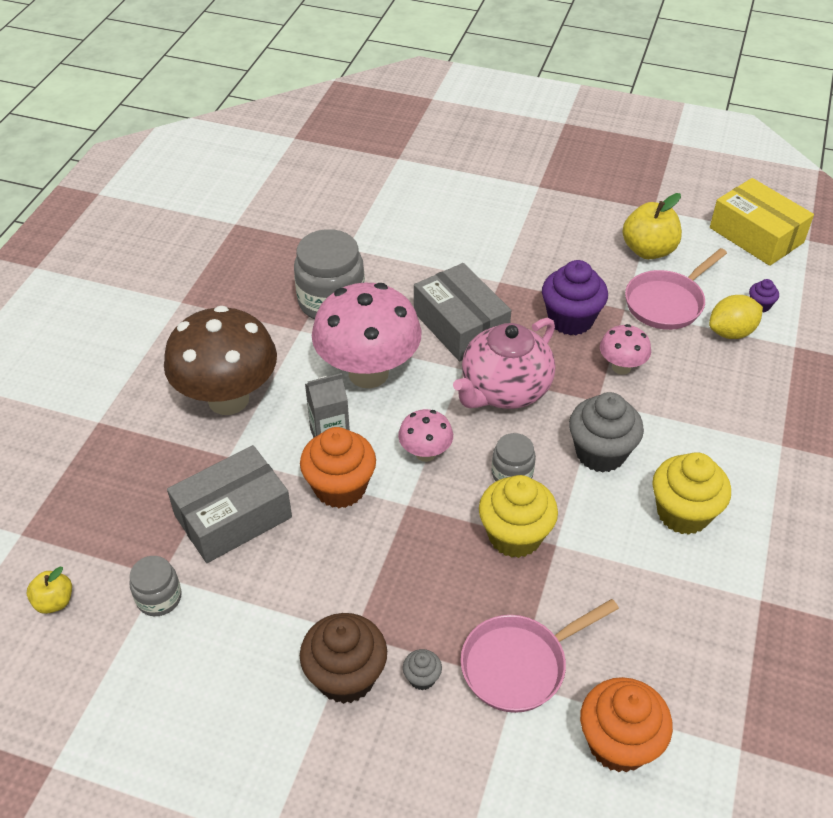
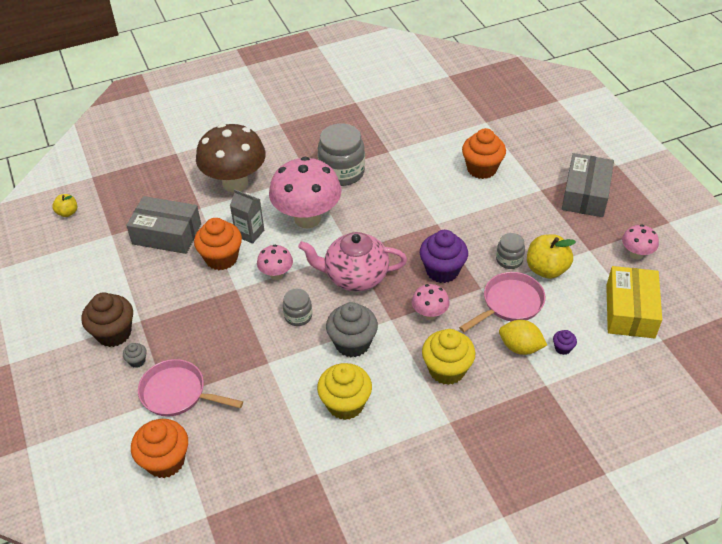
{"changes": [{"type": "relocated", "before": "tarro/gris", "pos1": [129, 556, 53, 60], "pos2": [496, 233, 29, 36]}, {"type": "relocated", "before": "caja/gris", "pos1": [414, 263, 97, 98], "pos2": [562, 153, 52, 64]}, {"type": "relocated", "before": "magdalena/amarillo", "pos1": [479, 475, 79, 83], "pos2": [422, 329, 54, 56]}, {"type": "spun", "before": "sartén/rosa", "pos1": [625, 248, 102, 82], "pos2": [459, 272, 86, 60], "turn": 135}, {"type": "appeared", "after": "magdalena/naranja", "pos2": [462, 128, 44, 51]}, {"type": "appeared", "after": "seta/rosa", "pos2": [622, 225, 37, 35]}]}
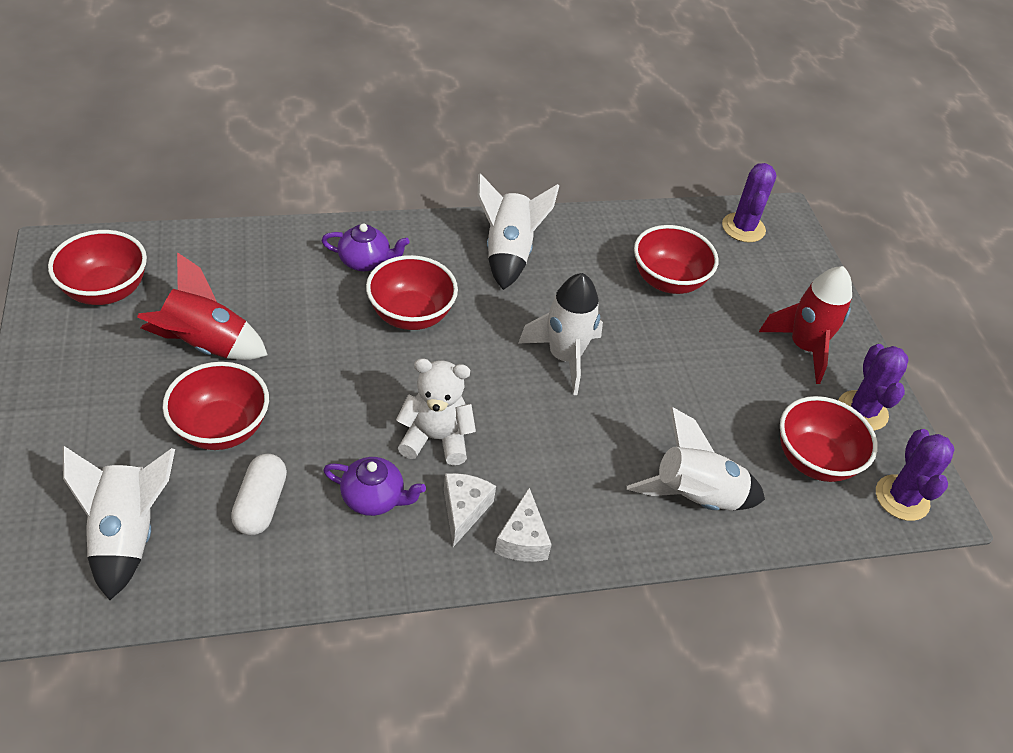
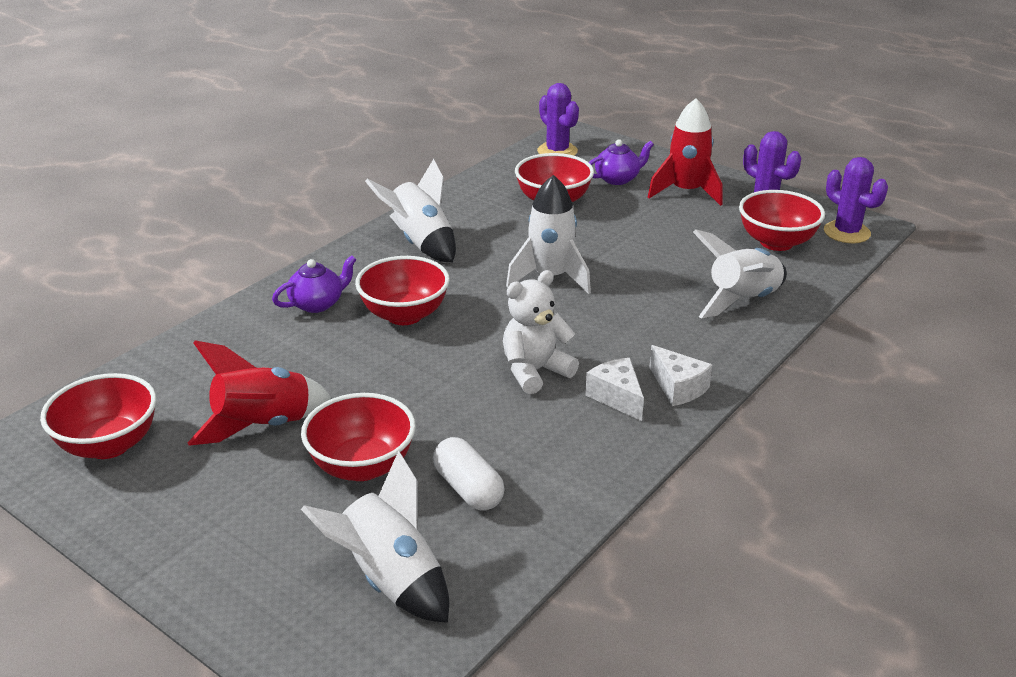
{"changes": [{"type": "relocated", "before": "tetera/morado", "pos1": [323, 457, 103, 59], "pos2": [589, 139, 65, 46]}]}
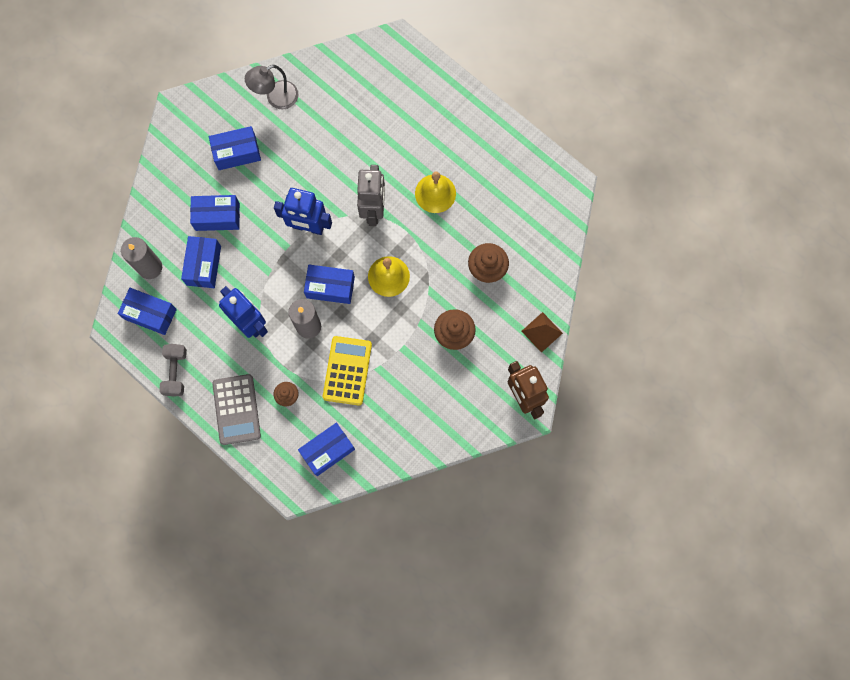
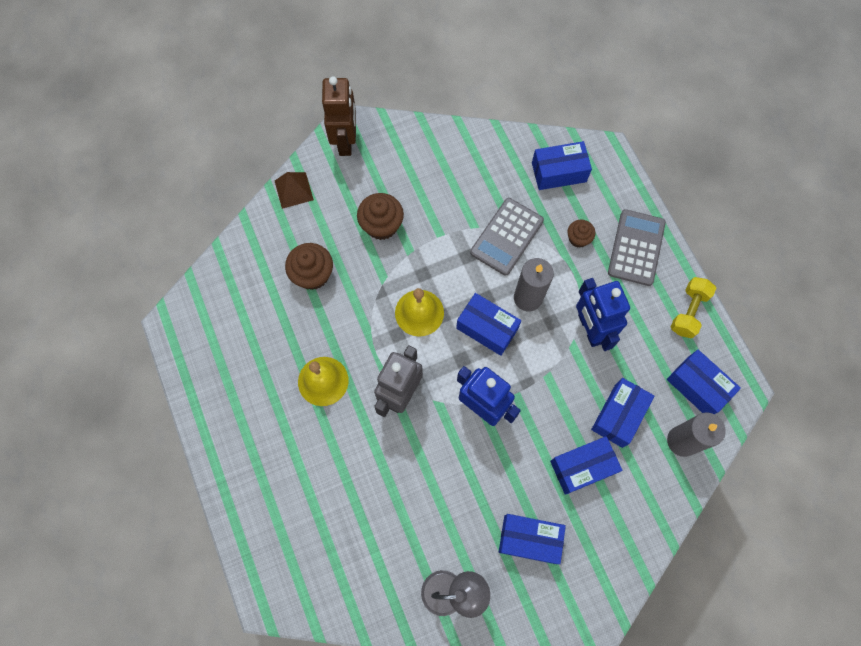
{"changes": [{"type": "colour", "before": "mancuerna/gris", "after": "mancuerna/amarillo", "pos1": [159, 344, 28, 53], "pos2": [671, 277, 45, 62]}, {"type": "spun", "before": "caja/azul", "pos1": [190, 195, 50, 36], "pos2": [550, 436, 72, 59], "turn": -45}, {"type": "colour", "before": "calculadora/amarillo", "after": "calculadora/gris", "pos1": [323, 336, 49, 70], "pos2": [470, 198, 74, 78]}]}
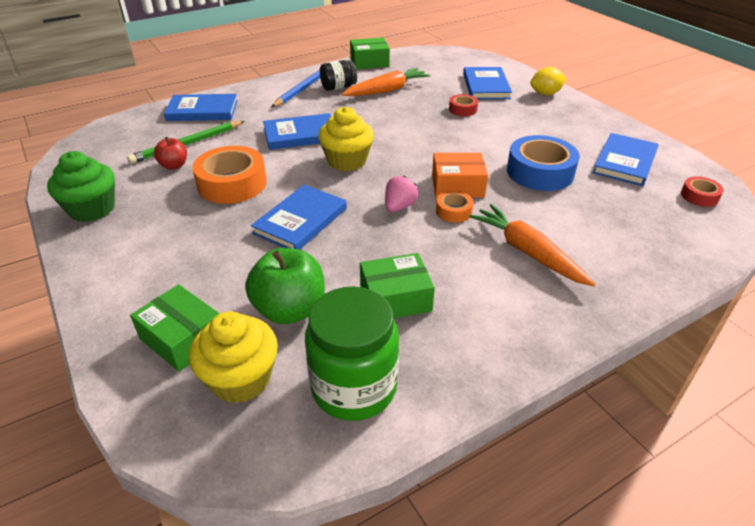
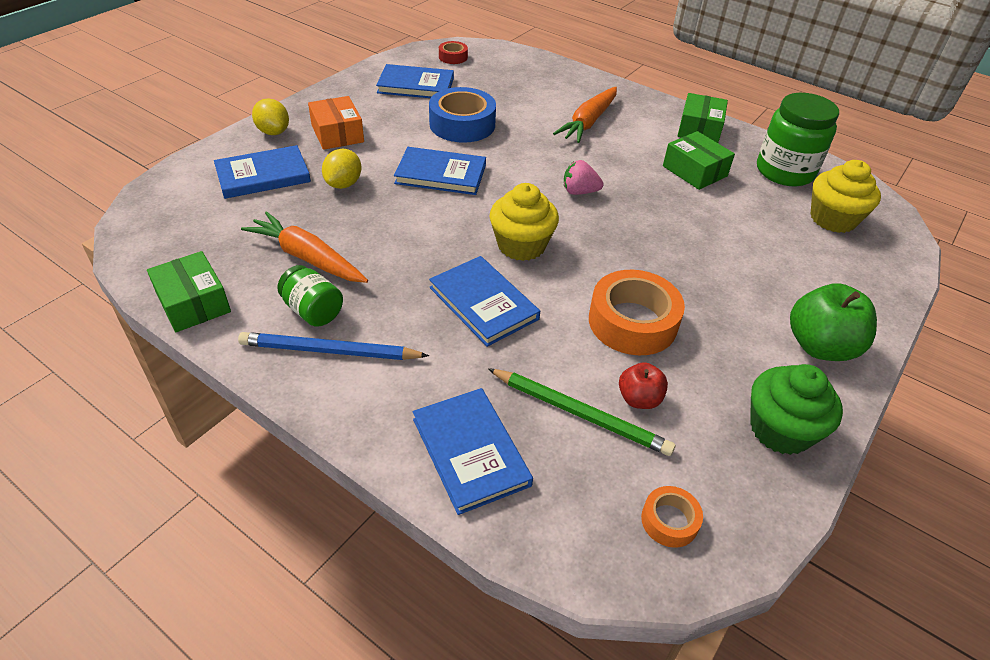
{"changes": [{"type": "relocated", "before": "caja/verde", "pos1": [130, 284, 90, 88], "pos2": [678, 93, 50, 50]}, {"type": "relocated", "before": "manzana/verde", "pos1": [245, 248, 80, 76], "pos2": [790, 283, 87, 78]}, {"type": "relocated", "before": "libro/azul", "pos1": [251, 185, 96, 65], "pos2": [394, 147, 92, 48]}, {"type": "colour", "before": "tarro/negro", "after": "tarro/verde", "pos1": [320, 60, 37, 31], "pos2": [277, 265, 66, 62]}, {"type": "relocated", "before": "caja/naranja", "pos1": [432, 153, 56, 45], "pos2": [308, 96, 56, 54]}, {"type": "relocated", "before": "cinta adhesiva/naranja", "pos1": [436, 191, 38, 32], "pos2": [641, 486, 62, 62]}, {"type": "exchanged", "before": "cinta adhesiva/rojo", "after": "limón/amarillo", "pos1": [449, 94, 29, 22], "pos2": [322, 149, 39, 40]}]}
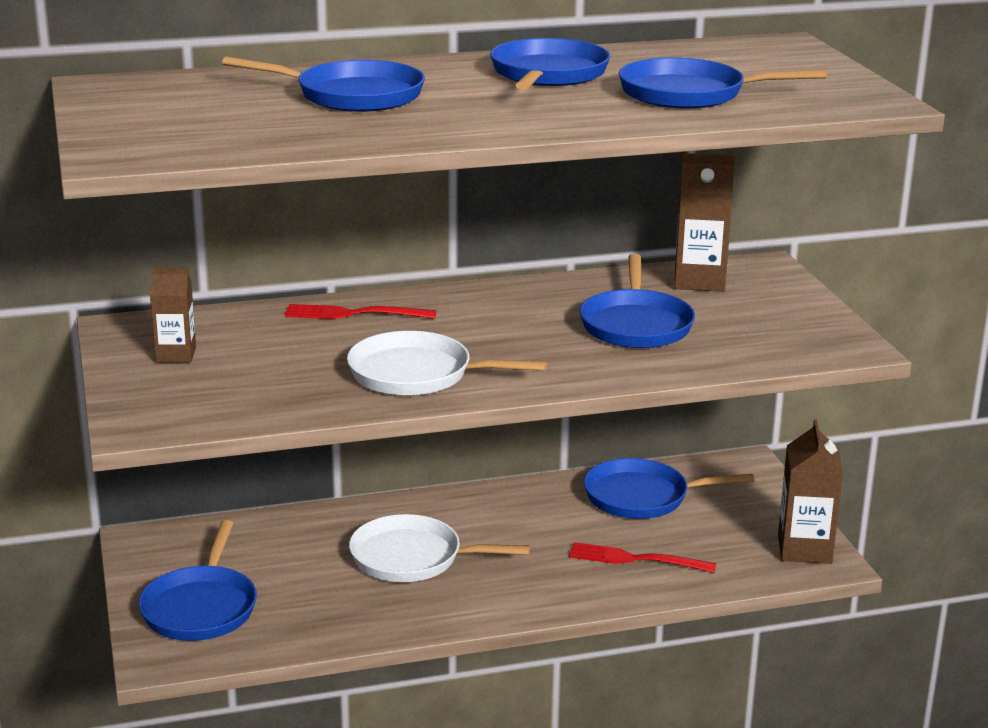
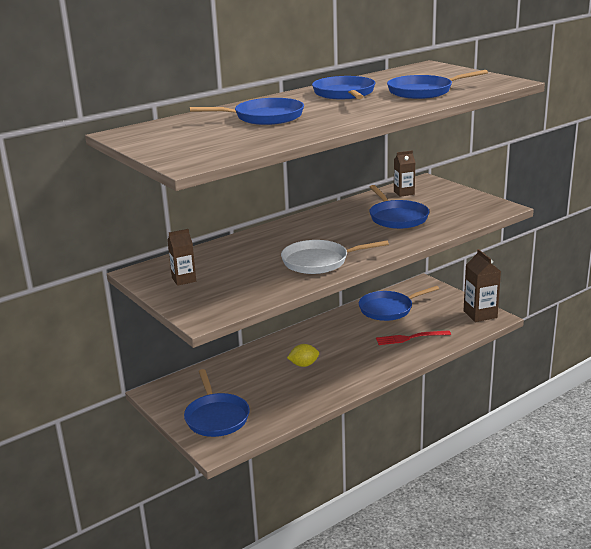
{"changes": [{"type": "missing", "before": "tenedor/rojo", "pos1": [285, 304, 151, 15]}, {"type": "exchanged", "before": "sartén/blanco", "after": "limón/amarillo", "pos1": [349, 514, 181, 68], "pos2": [287, 344, 32, 23]}, {"type": "size", "before": "cartón de leche/marrón", "pos1": [674, 153, 61, 139], "pos2": [394, 151, 22, 46], "scale": 0.64}]}
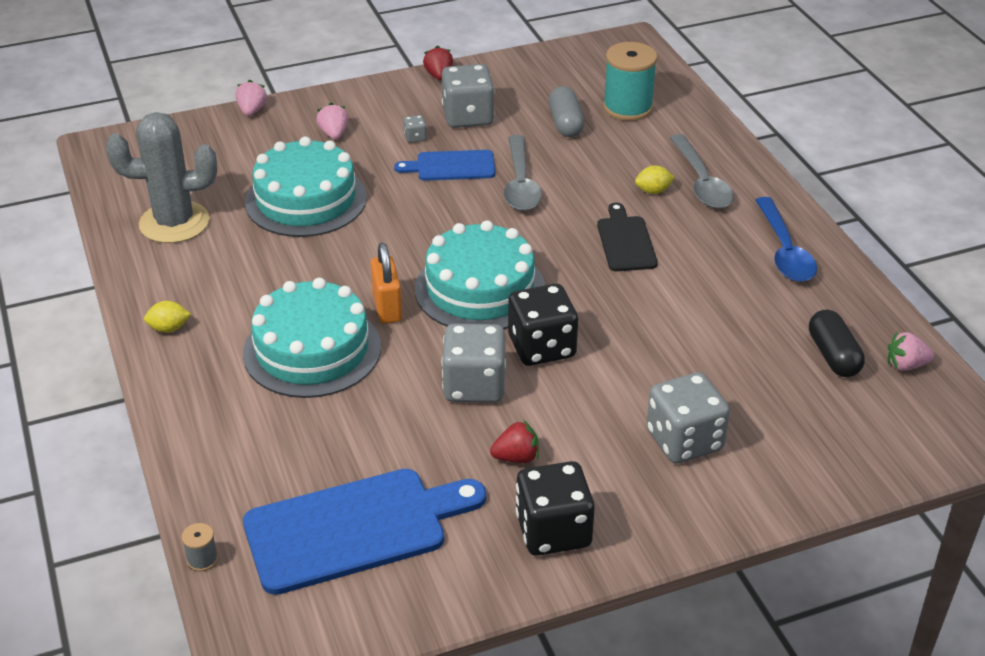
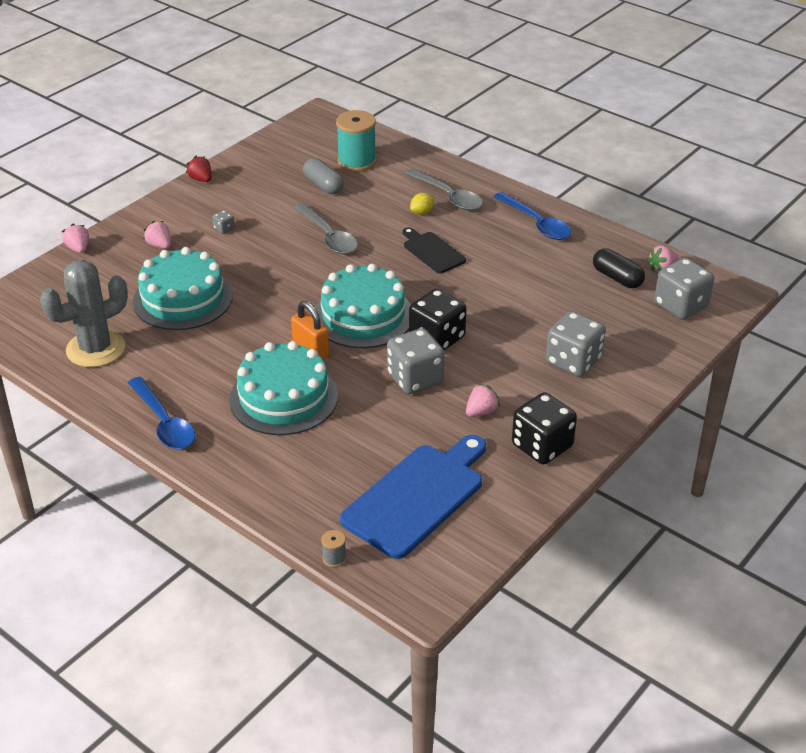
{"changes": [{"type": "exchanged", "before": "limón/amarillo", "after": "cuchara/azul", "pos1": [144, 301, 47, 32], "pos2": [128, 377, 67, 72]}, {"type": "missing", "before": "tabla de cortar/azul", "pos1": [394, 150, 101, 31]}, {"type": "relocated", "before": "dado/gris", "pos1": [442, 64, 53, 64], "pos2": [654, 258, 60, 62]}, {"type": "colour", "before": "fresa/rojo", "after": "fresa/rosa", "pos1": [490, 420, 49, 43], "pos2": [466, 384, 34, 33]}]}
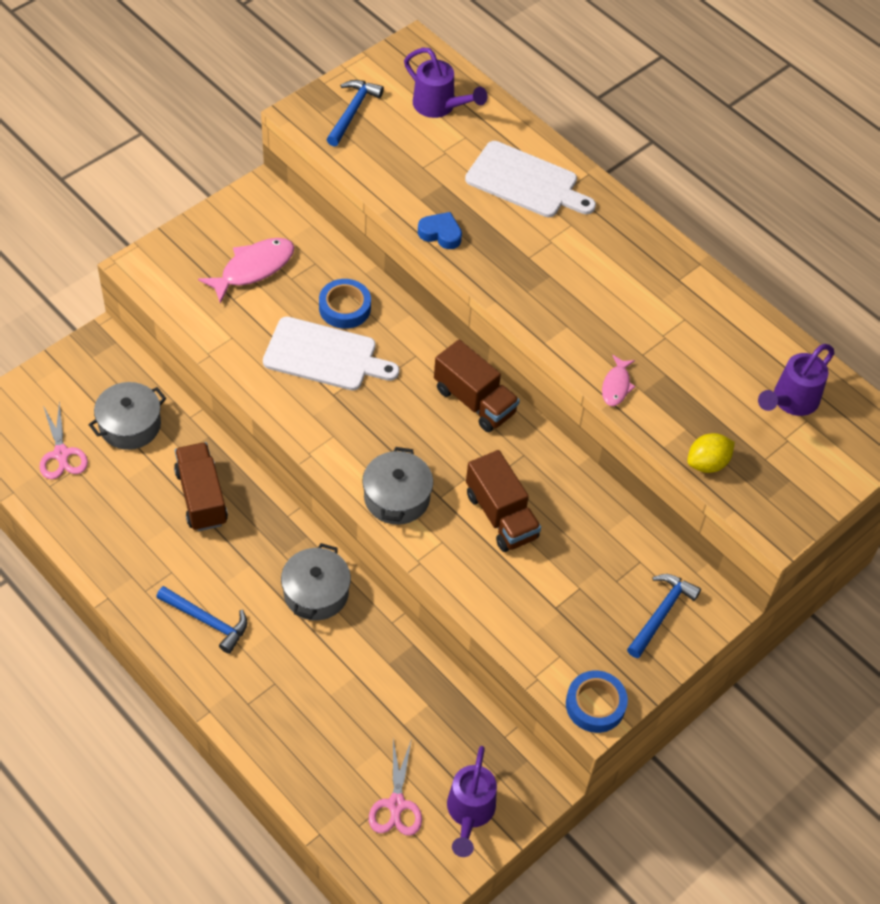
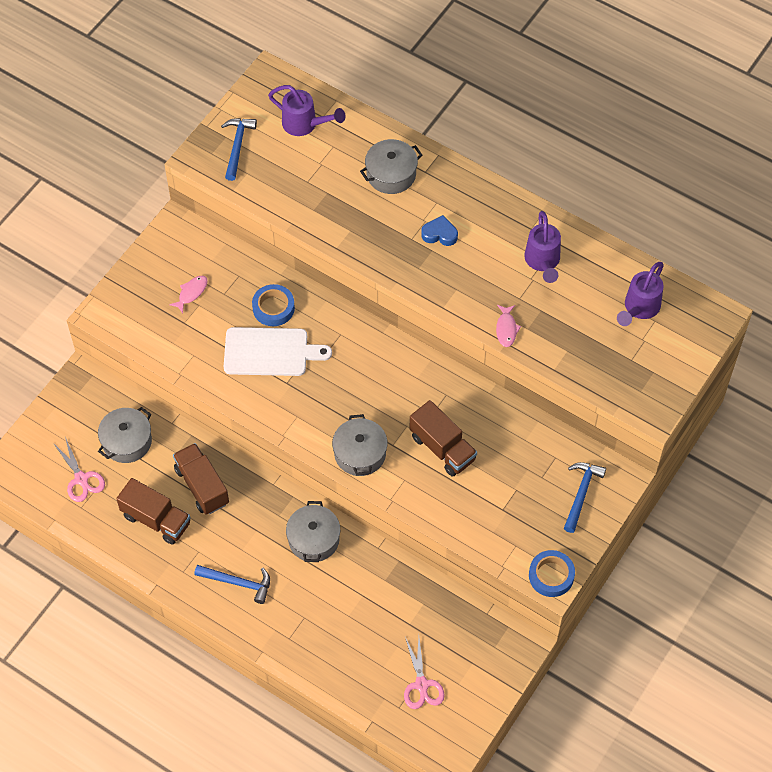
{"changes": [{"type": "size", "before": "pez/rosa", "pos1": [198, 238, 96, 66], "pos2": [169, 276, 39, 37], "scale": 0.56}, {"type": "relocated", "before": "corazón/azul", "pos1": [418, 212, 44, 37], "pos2": [421, 215, 37, 31]}, {"type": "relocated", "before": "camión/marrón", "pos1": [434, 340, 86, 92], "pos2": [116, 478, 75, 67]}, {"type": "relocated", "before": "regadera/morado", "pos1": [447, 746, 50, 111], "pos2": [524, 211, 37, 72]}, {"type": "exchanged", "before": "tabla de cortar/blanco", "after": "olla/gris", "pos1": [465, 141, 131, 76], "pos2": [360, 139, 63, 55]}, {"type": "missing", "before": "limón/amarillo", "pos1": [687, 433, 48, 40]}]}
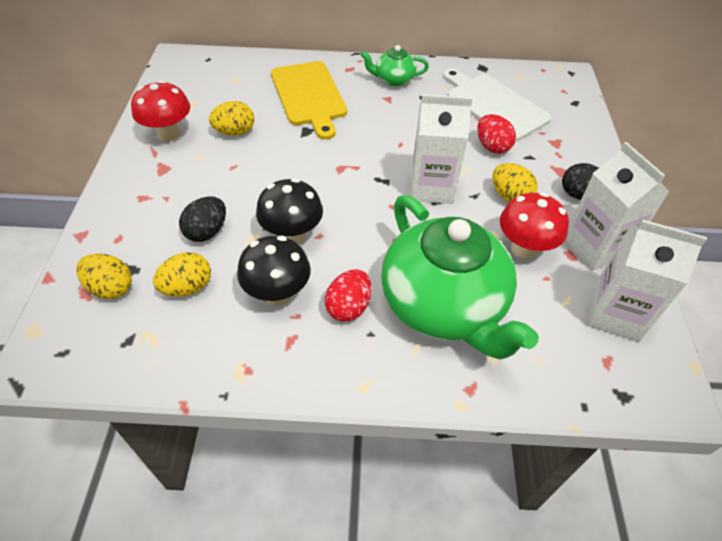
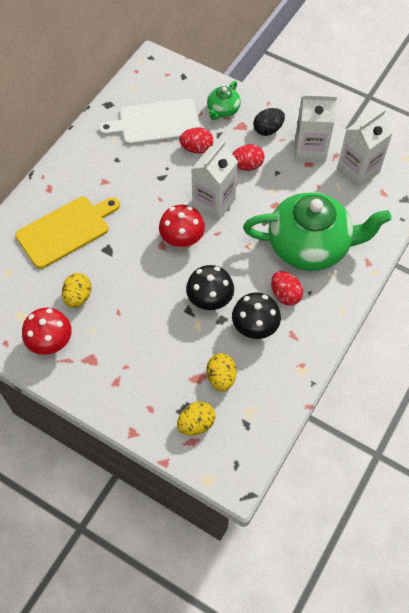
{"changes": [{"type": "missing", "before": "huevo/negro", "pos1": [179, 196, 47, 46]}, {"type": "spun", "before": "tabla de cortar/amarillo", "pos1": [271, 61, 76, 79], "pos2": [15, 197, 105, 72], "turn": -45}, {"type": "relocated", "before": "tetera/verde", "pos1": [361, 45, 68, 41], "pos2": [207, 81, 34, 39]}, {"type": "colour", "before": "huevo/amarillo", "after": "huevo/rojo", "pos1": [493, 163, 45, 39], "pos2": [232, 144, 33, 27]}, {"type": "relocated", "before": "seta/rojo", "pos1": [500, 192, 69, 67], "pos2": [159, 205, 46, 44]}]}
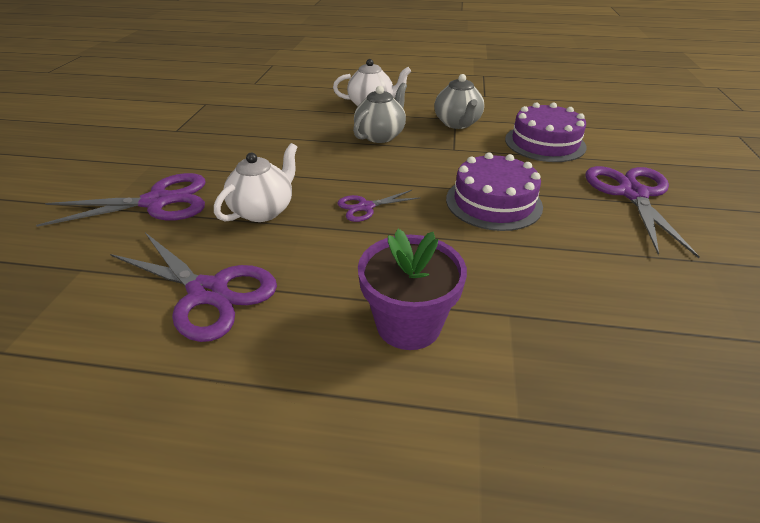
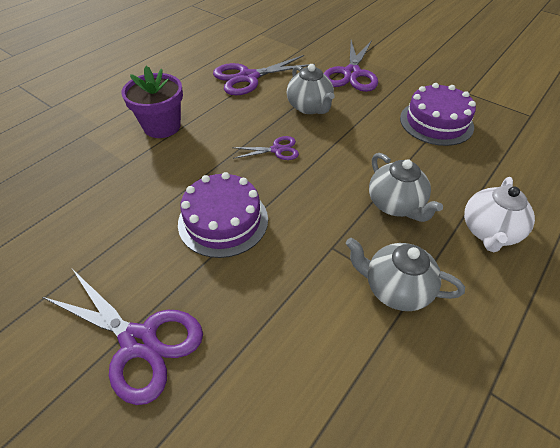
{"changes": [{"type": "colour", "before": "tetera/blanco", "after": "tetera/gris", "pos1": [214, 143, 83, 79], "pos2": [287, 64, 48, 50]}, {"type": "spun", "before": "tijeras/morado", "pos1": [337, 190, 83, 32], "pos2": [232, 136, 67, 24], "turn": 75}, {"type": "relocated", "before": "tarta/morado", "pos1": [505, 102, 82, 60], "pos2": [400, 83, 76, 63]}]}
